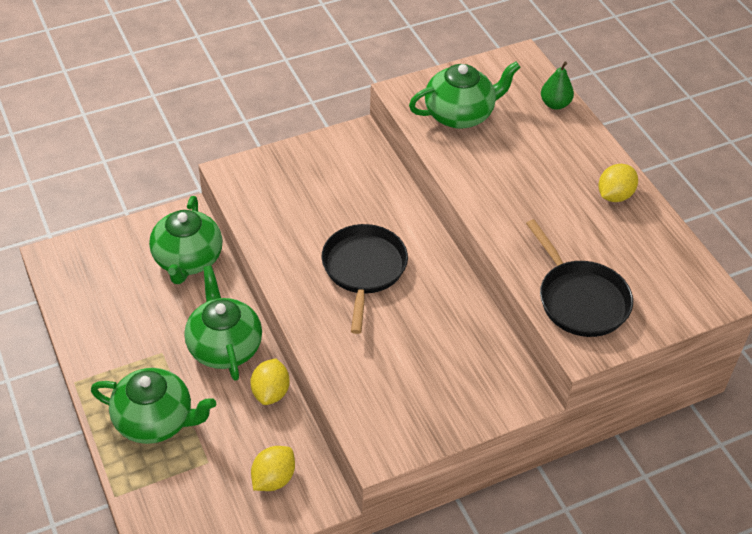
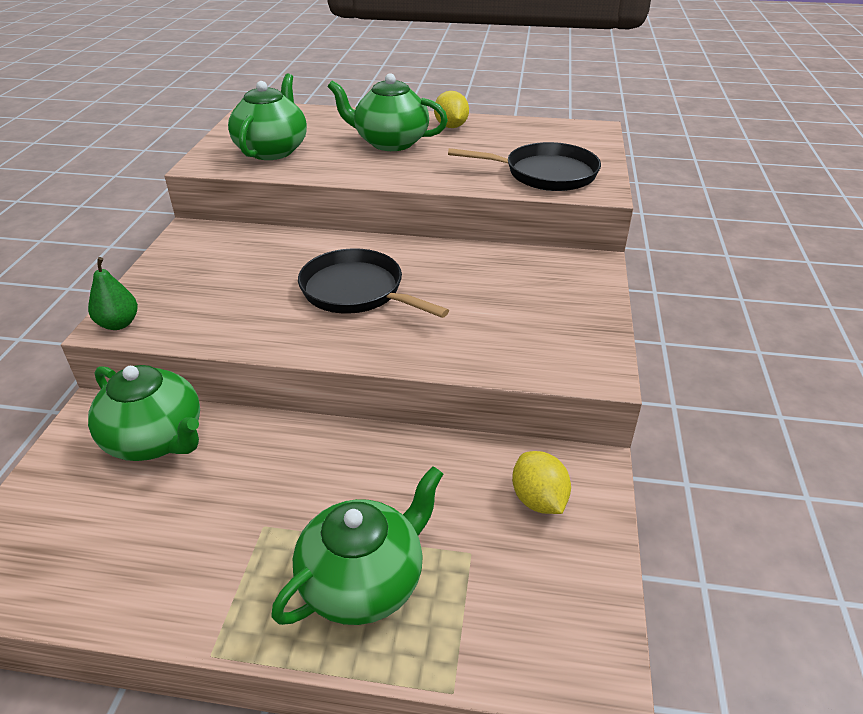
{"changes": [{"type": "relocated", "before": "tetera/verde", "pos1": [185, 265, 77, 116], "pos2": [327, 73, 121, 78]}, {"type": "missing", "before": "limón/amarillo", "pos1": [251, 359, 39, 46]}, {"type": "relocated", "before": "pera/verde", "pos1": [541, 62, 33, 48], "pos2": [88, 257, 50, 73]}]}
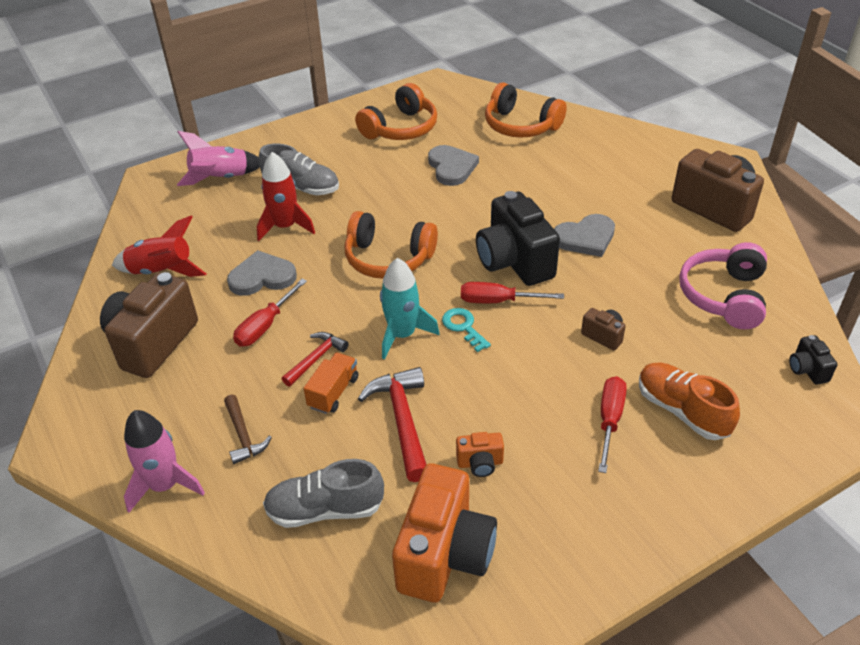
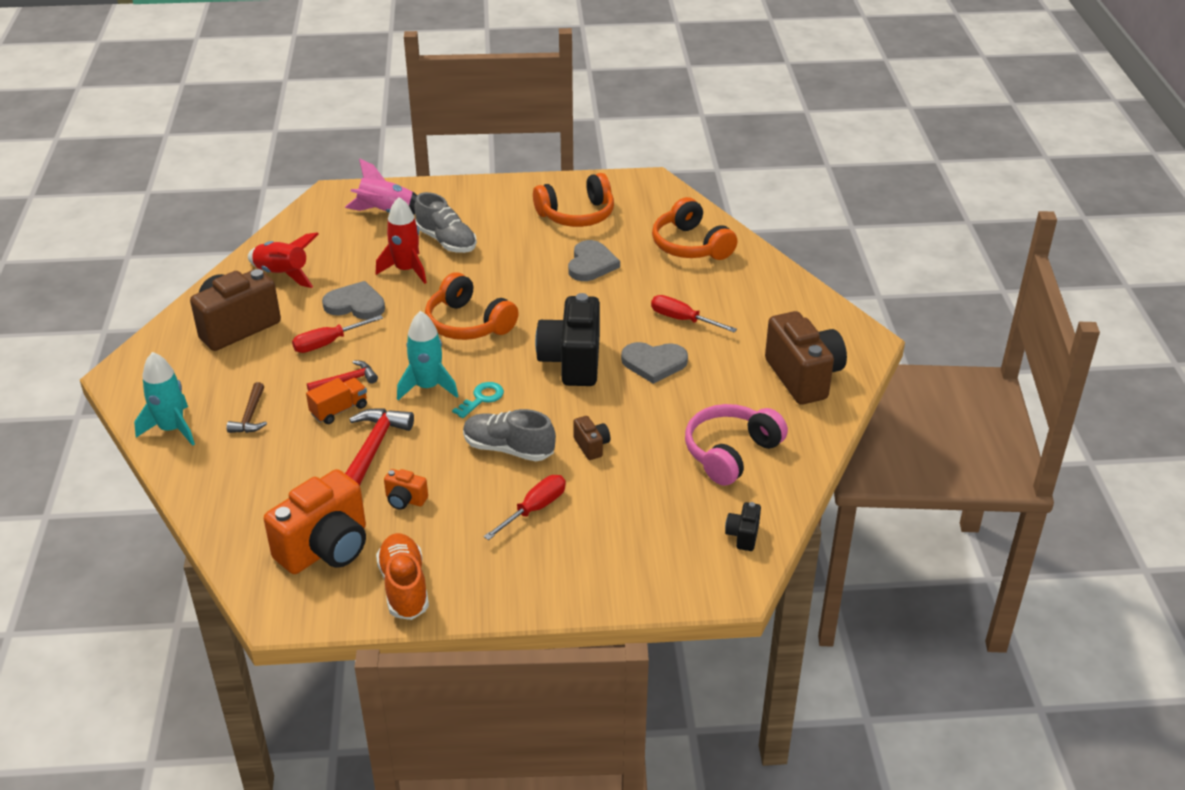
{"changes": [{"type": "colour", "before": "cohete/rosa", "after": "cohete/turquesa", "pos1": [124, 410, 81, 103], "pos2": [134, 352, 61, 94]}, {"type": "relocated", "before": "zapato/gris", "pos1": [263, 459, 121, 69], "pos2": [463, 409, 93, 52]}, {"type": "spun", "before": "llave/turquesa", "pos1": [442, 308, 49, 44], "pos2": [452, 382, 52, 36], "turn": 45}, {"type": "relocated", "before": "destornillador/rojo", "pos1": [461, 282, 103, 21], "pos2": [651, 295, 86, 37]}, {"type": "relocated", "before": "zapato/naranja", "pos1": [639, 362, 101, 78], "pos2": [376, 533, 53, 87]}]}
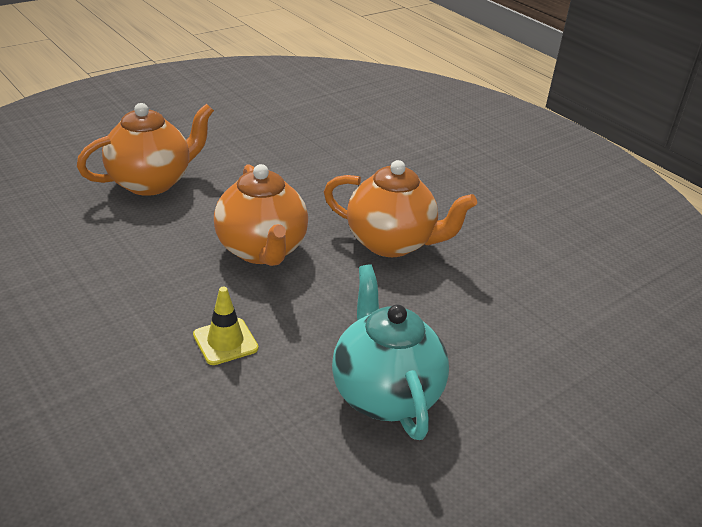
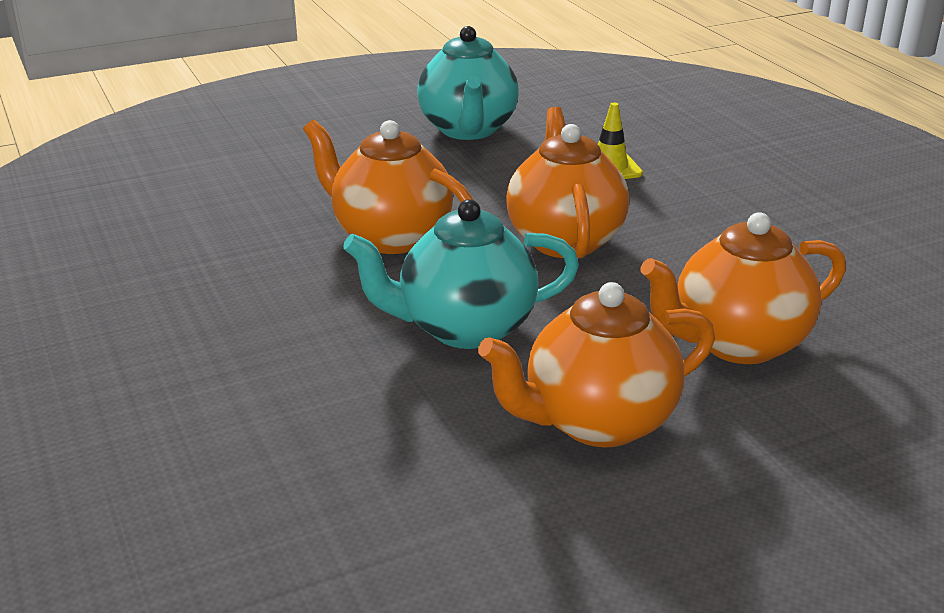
{"changes": [{"type": "appeared", "after": "tetera/turquesa", "pos2": [343, 199, 236, 150]}, {"type": "appeared", "after": "tetera/naranja", "pos2": [478, 282, 237, 165]}]}
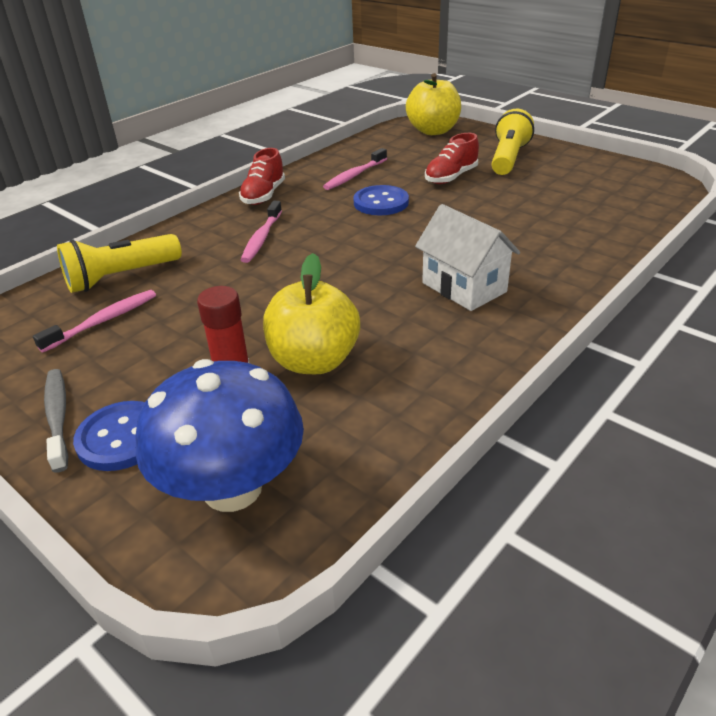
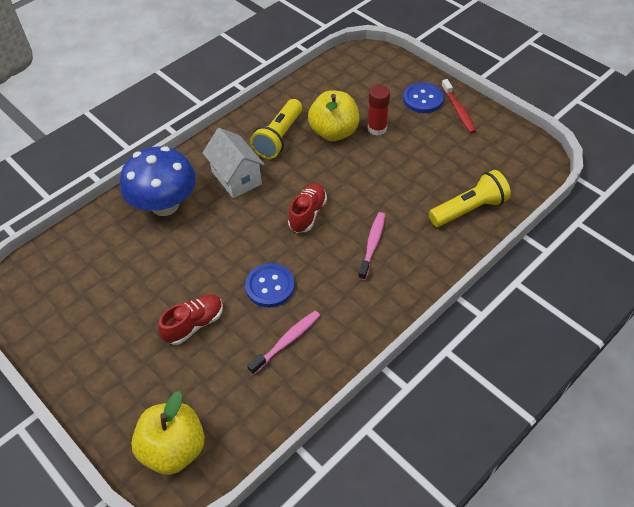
{"changes": [{"type": "missing", "before": "cepillo de dientes/rosa", "pos1": [33, 290, 123, 63]}, {"type": "colour", "before": "cepillo de dientes/gris", "after": "cepillo de dientes/rojo", "pos1": [44, 369, 24, 104], "pos2": [441, 79, 35, 54]}, {"type": "relocated", "before": "seta/azul", "pos1": [135, 359, 169, 153], "pos2": [120, 146, 76, 70]}, {"type": "relocated", "before": "zapato/rojo", "pos1": [239, 148, 46, 57], "pos2": [288, 183, 39, 50]}, {"type": "relocated", "before": "lámpara de mano/amarillo", "pos1": [491, 109, 43, 66], "pos2": [250, 99, 52, 60]}]}
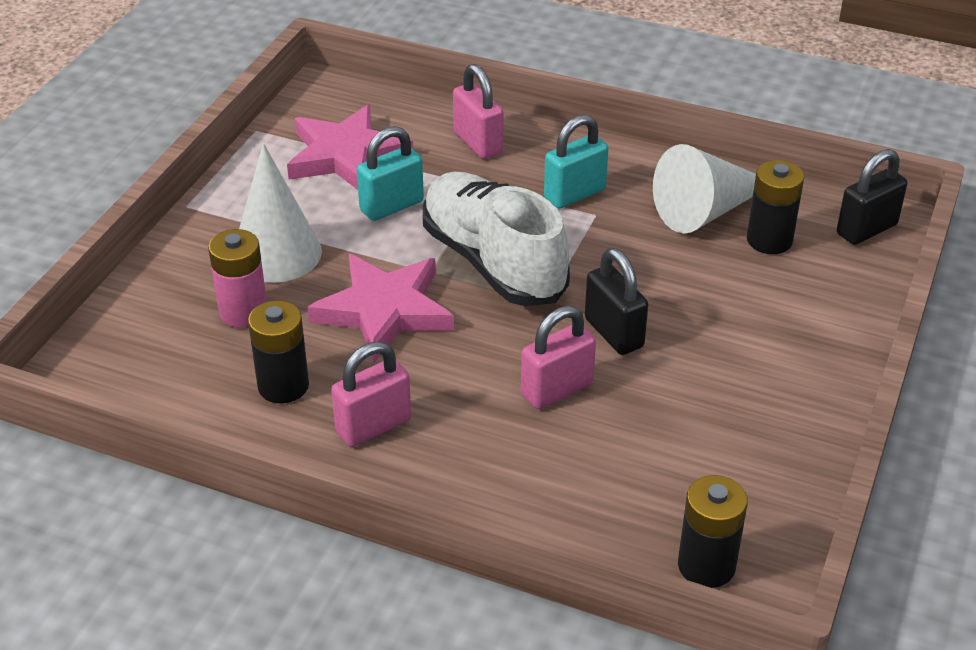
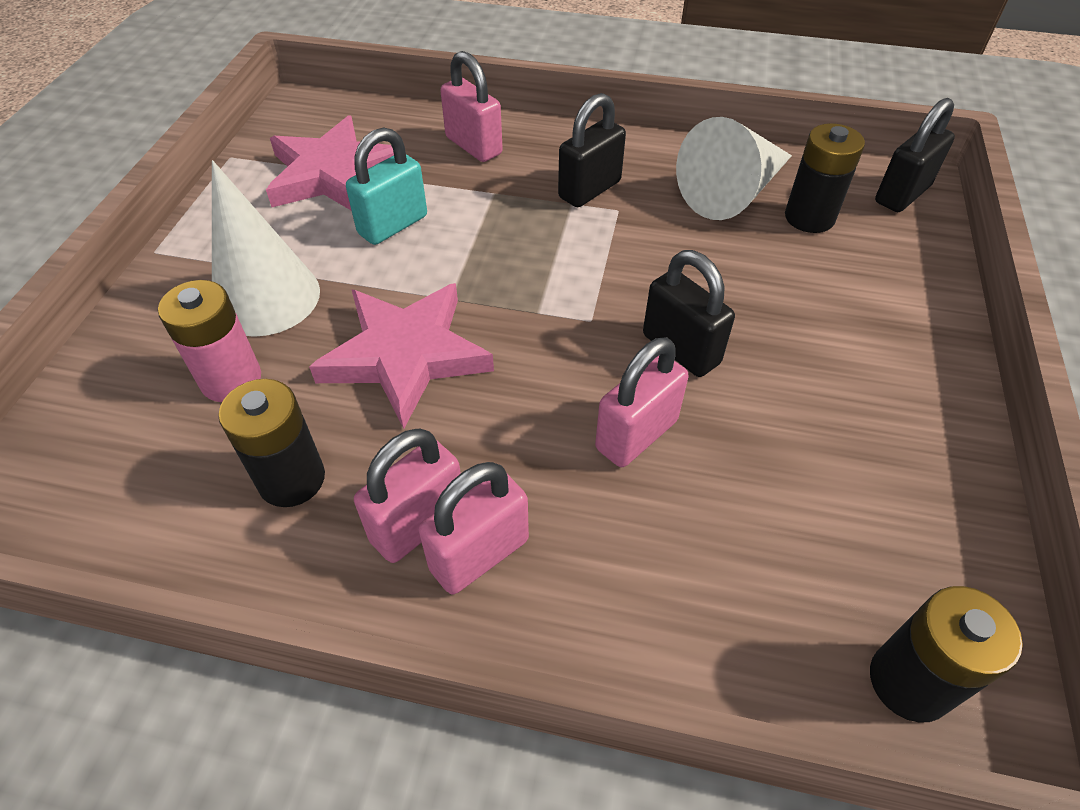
{"changes": [{"type": "missing", "before": "zapato/blanco", "pos1": [423, 172, 147, 134]}, {"type": "colour", "before": "candado/turquesa", "after": "candado/negro", "pos1": [544, 115, 64, 94], "pos2": [558, 93, 68, 114]}, {"type": "appeared", "after": "candado/rosa", "pos2": [418, 462, 111, 132]}]}
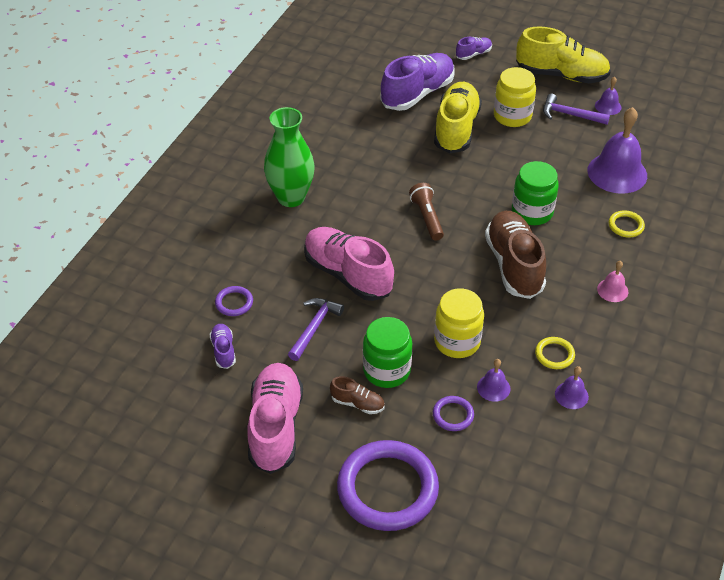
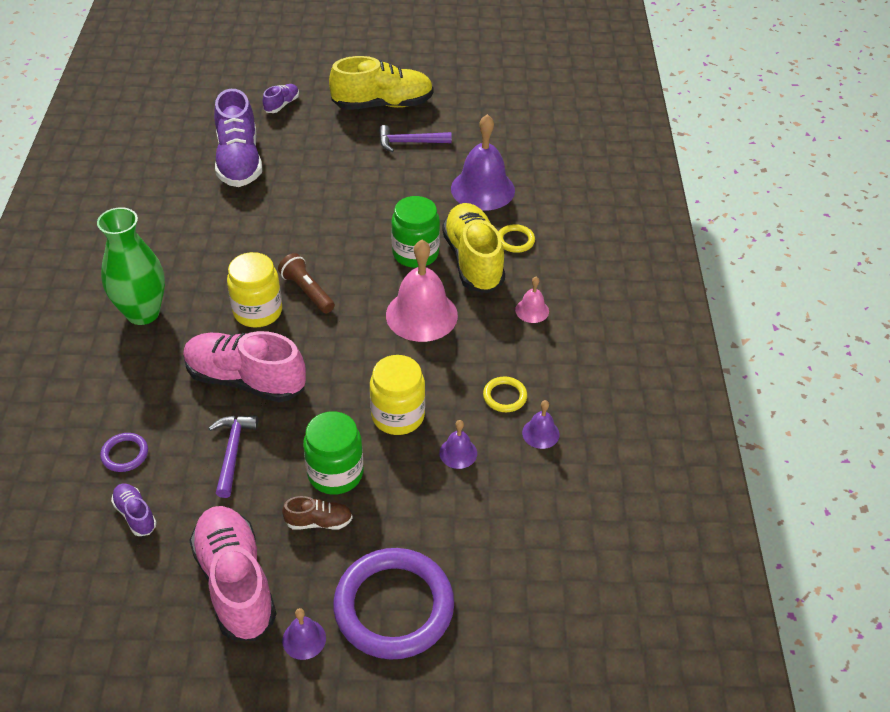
{"changes": [{"type": "spun", "before": "zapato/morado", "pos1": [380, 53, 75, 58], "pos2": [214, 89, 48, 98], "turn": 150}, {"type": "missing", "before": "anillo/morado", "pos1": [433, 396, 41, 35]}, {"type": "relocated", "before": "zapato/amarillo", "pos1": [434, 82, 48, 71], "pos2": [442, 203, 63, 90]}, {"type": "exchanged", "before": "zapato/marrón", "after": "campana/rosa", "pos1": [485, 211, 61, 88], "pos2": [386, 240, 72, 102]}, {"type": "relocated", "before": "tarro/amarillo", "pos1": [494, 67, 42, 60], "pos2": [227, 252, 55, 76]}, {"type": "relocated", "before": "campana/morado", "pos1": [595, 76, 26, 39], "pos2": [282, 608, 44, 52]}]}
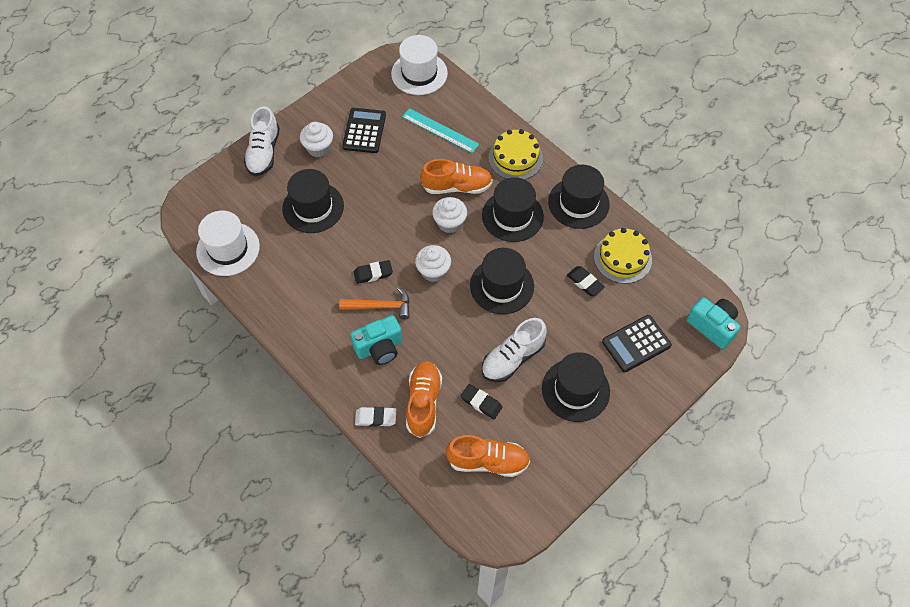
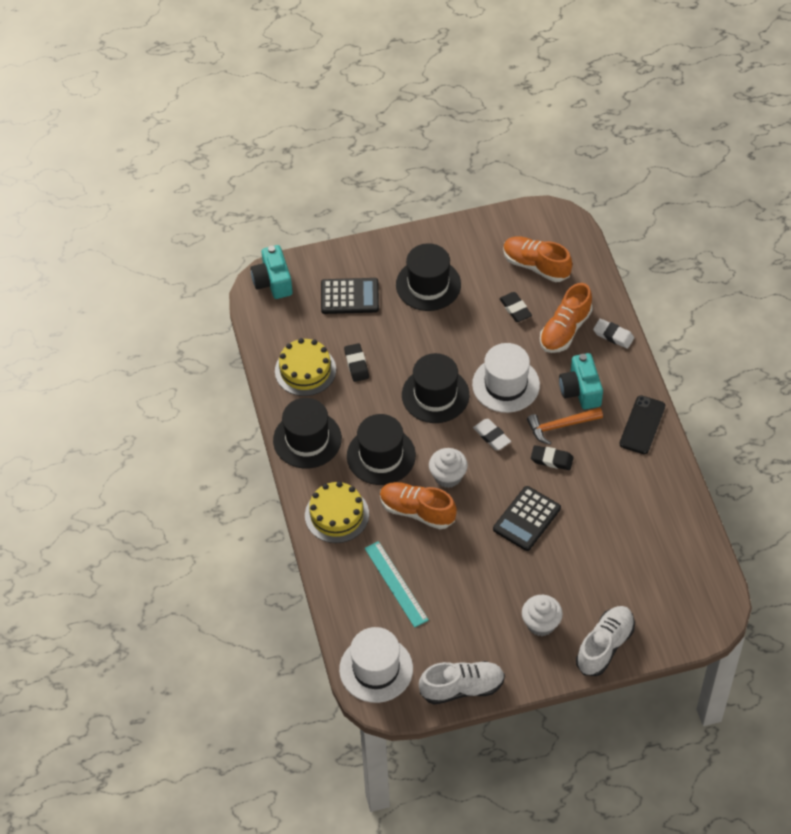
{"changes": [{"type": "relocated", "before": "sombrero/blanco", "pos1": [196, 211, 64, 65], "pos2": [472, 343, 68, 70]}, {"type": "missing", "before": "sombrero/negro", "pos1": [282, 169, 62, 64]}, {"type": "spun", "before": "martillo/naranja", "pos1": [339, 287, 71, 33], "pos2": [527, 407, 76, 38], "turn": -45}, {"type": "relocated", "before": "calculadora/negro", "pos1": [342, 108, 44, 45], "pos2": [493, 486, 68, 65]}, {"type": "spun", "before": "cámara/turquesa", "pos1": [350, 315, 52, 50], "pos2": [559, 353, 44, 56], "turn": -105}, {"type": "exchanged", "before": "magdalena/blanco", "after": "goma de borrar/blanco", "pos1": [415, 245, 36, 37], "pos2": [473, 419, 38, 31]}, {"type": "relocated", "before": "zapato/blanco", "pos1": [481, 318, 66, 64], "pos2": [419, 661, 86, 44]}, {"type": "appeared", "after": "móvil/negro", "pos2": [620, 395, 45, 59]}]}
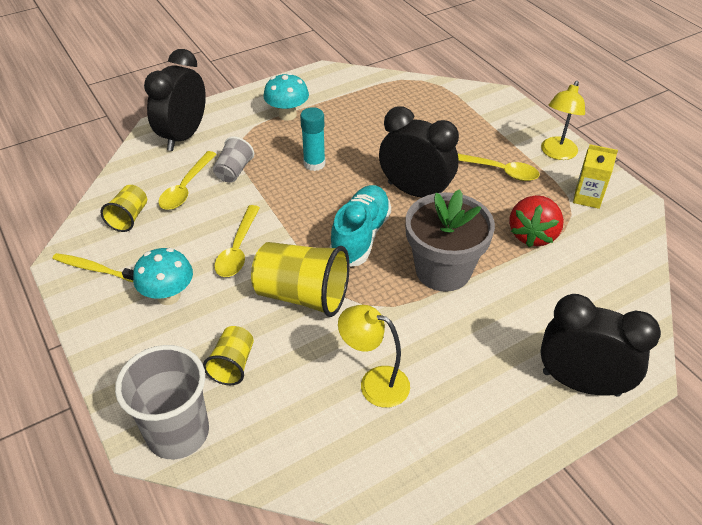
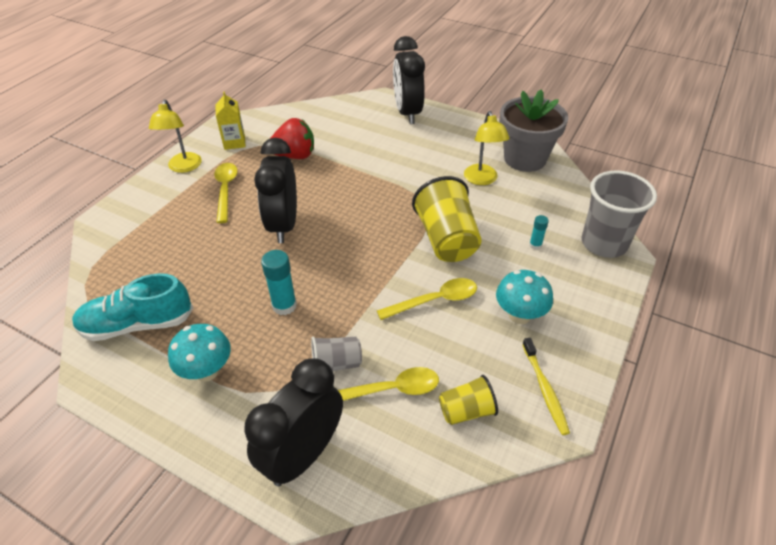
{"changes": [{"type": "spun", "before": "despertador/negro", "pos1": [144, 49, 62, 102], "pos2": [244, 358, 99, 128], "turn": 135}, {"type": "exchanged", "before": "vaso/amarillo", "after": "barra de pegamento/turquesa", "pos1": [203, 326, 51, 59], "pos2": [529, 215, 20, 35]}, {"type": "relocated", "before": "zapato/turquesa", "pos1": [329, 185, 62, 82], "pos2": [72, 273, 121, 68]}, {"type": "relocated", "before": "maceta/gris", "pos1": [405, 189, 90, 103], "pos2": [499, 89, 69, 83]}, {"type": "spun", "before": "lámpara/amarillo", "pos1": [541, 81, 44, 79], "pos2": [149, 99, 53, 74], "turn": 90}]}
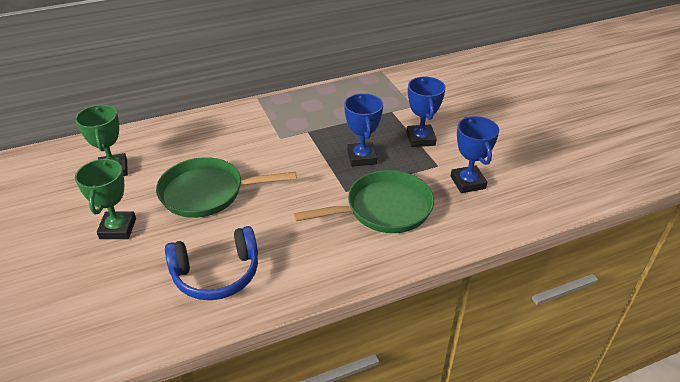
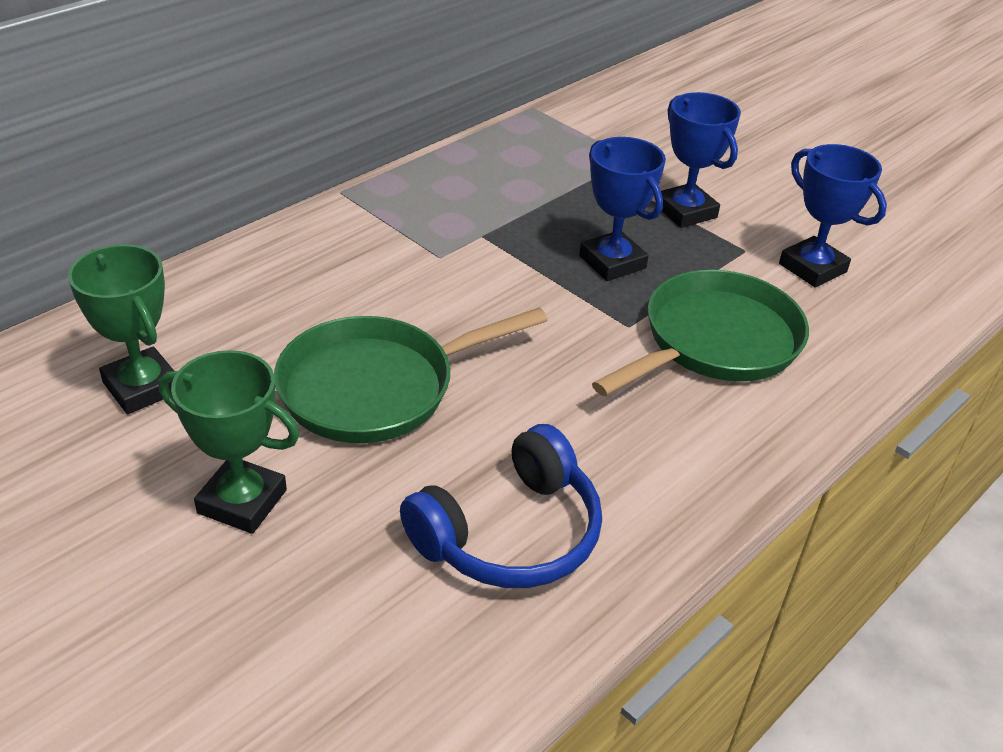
{"changes": [{"type": "spun", "before": "trofeo/verde", "pos1": [75, 158, 61, 81], "pos2": [159, 350, 141, 184], "turn": -45}]}
